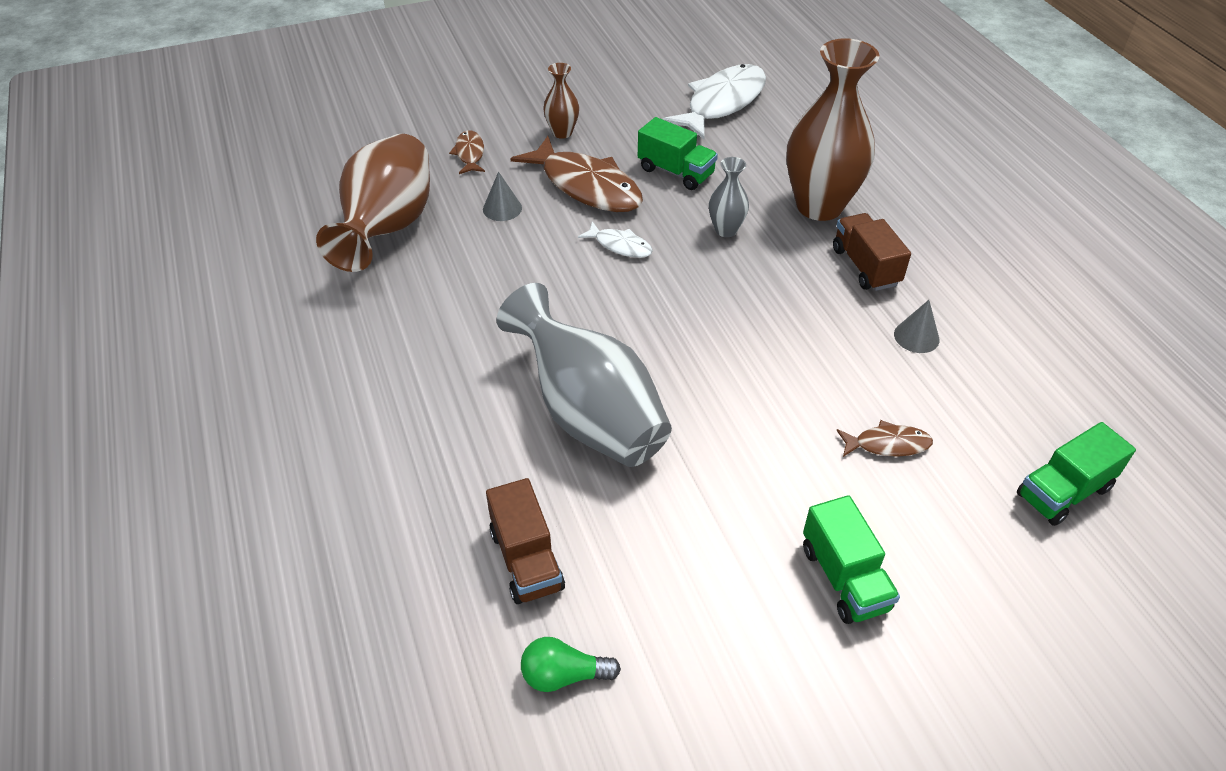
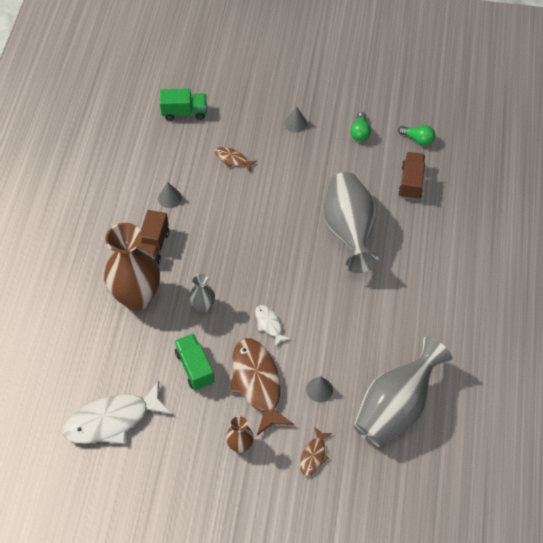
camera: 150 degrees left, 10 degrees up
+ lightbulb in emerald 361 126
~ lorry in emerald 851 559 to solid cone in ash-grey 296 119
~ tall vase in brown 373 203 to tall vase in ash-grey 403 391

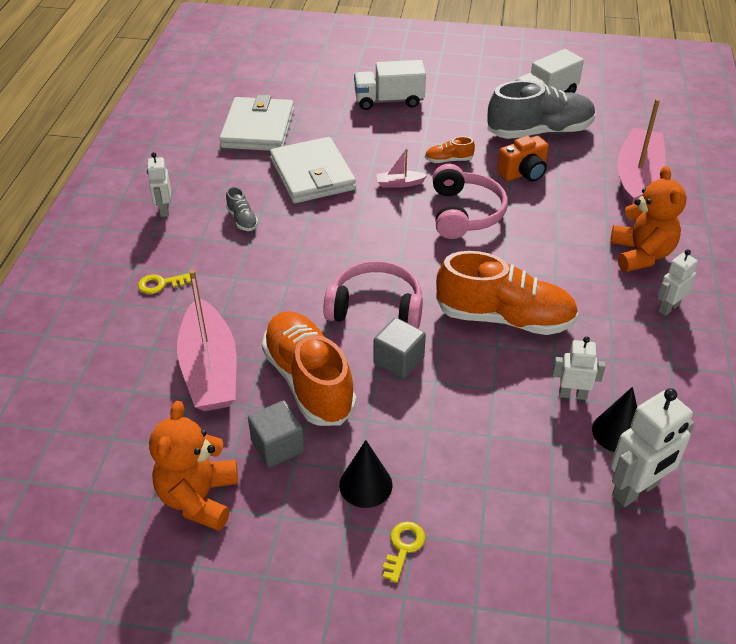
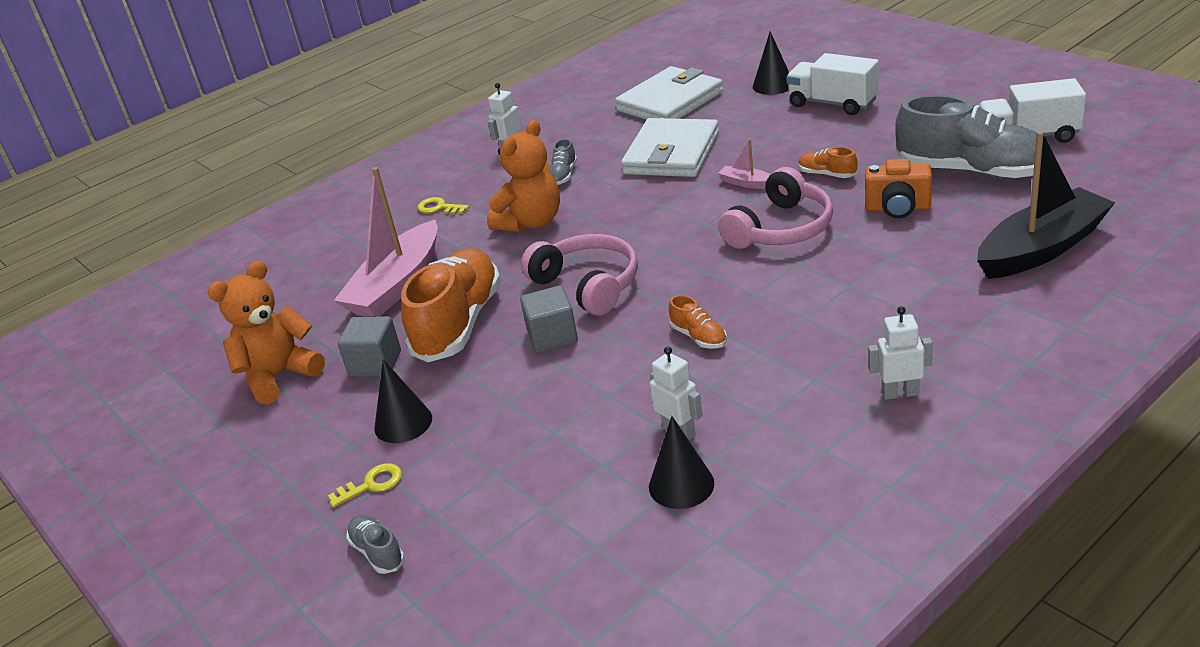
camera: 45 degrees right, 10 degrees down
- robot in pure white 653 447
+ shoe in ash-grey 375 544
+ solid cone in jet-black 771 63
~ teddy bear in orange 648 219 to 523 176
~ sailboat in pink 641 151 to sailboat in jet-black 1046 205
~ shoe in orange 507 293 = 698 322 x0.42

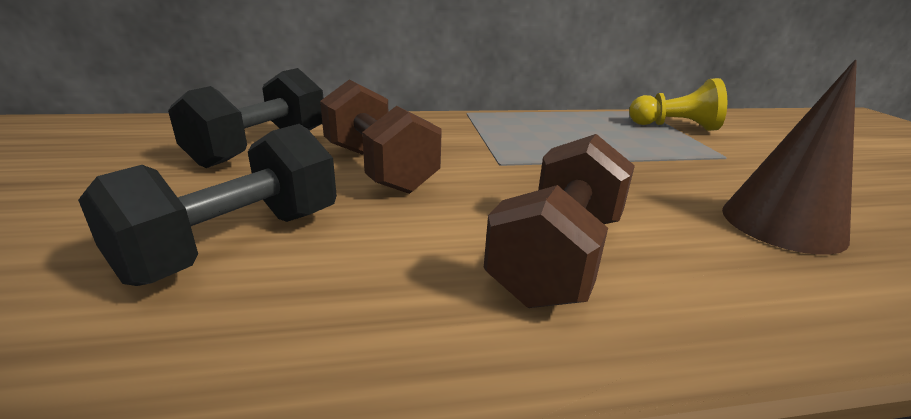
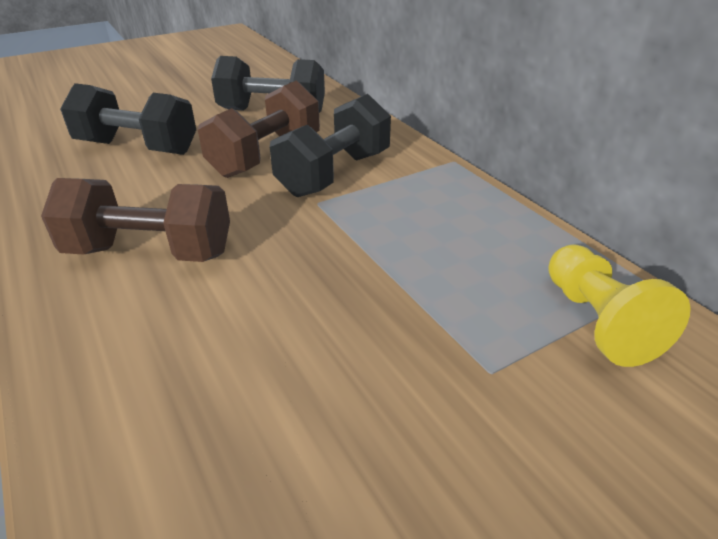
camera: 70 degrees right, 10 degrees up
- solid cone in brown 789 157
+ free weight in jet-black 330 145

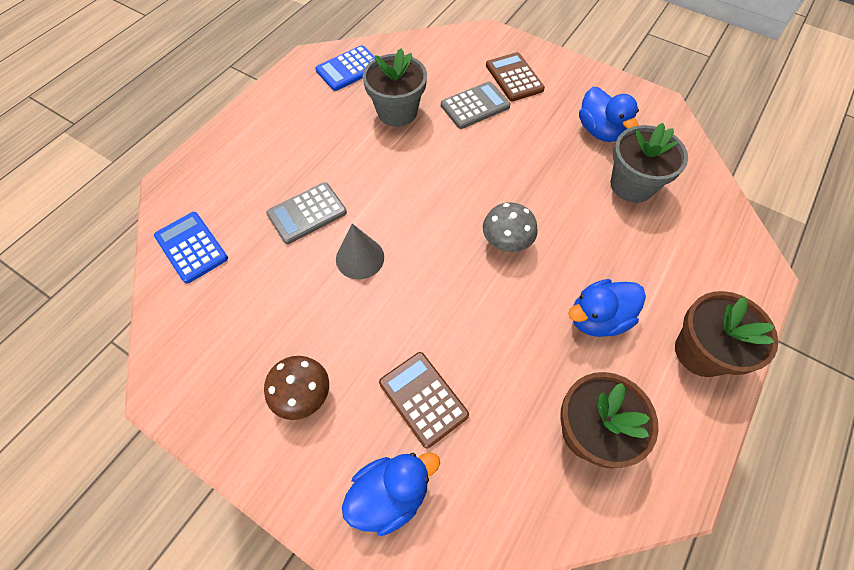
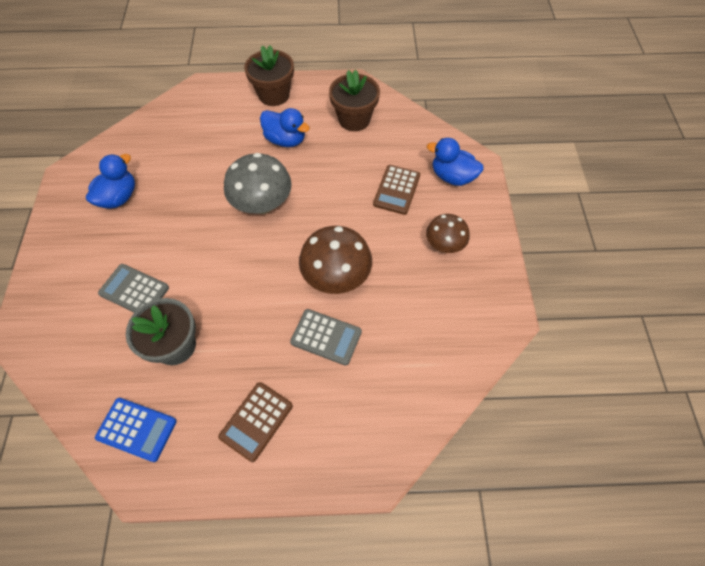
camera: 125 degrees left, 0 degrees up
- pocket calculator in cobalt 191 248
- flower pot in ash-grey 649 163
~ pocket calculator in brown 515 76 to 255 422
~ solid cone in ash-grey 360 252 to mushroom in brown 335 260
~ mushroom in ash-grey 510 227 = 258 183 x1.60

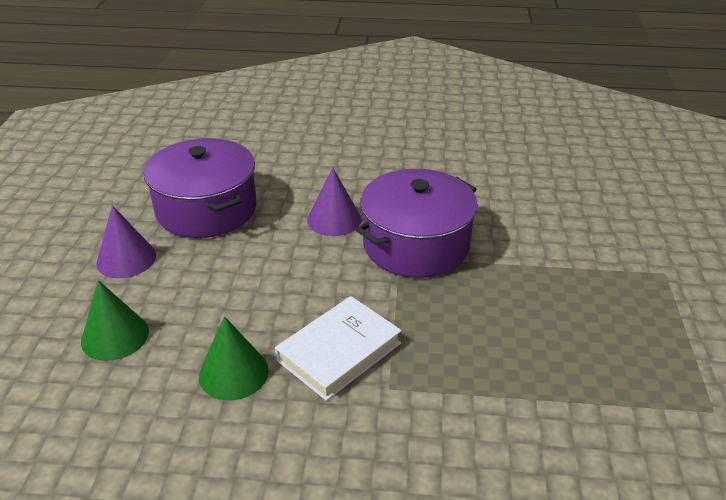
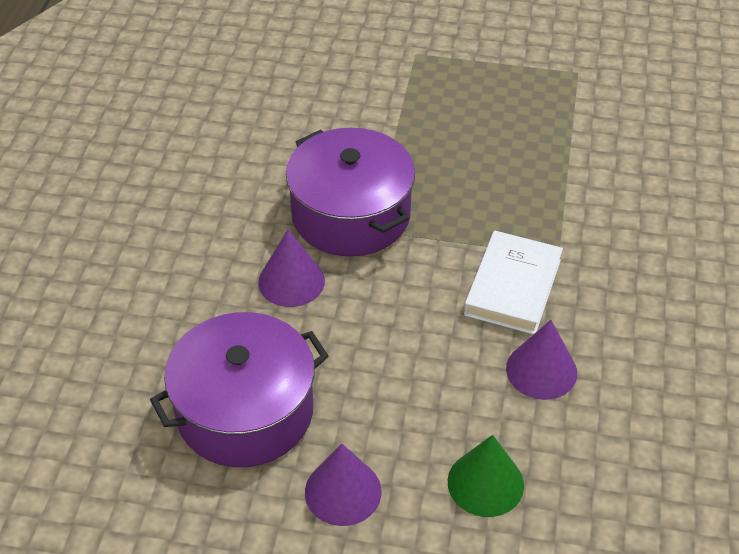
camera: 85 degrees left, 10 degrees up
~ solid cone in emerald 234 358 to solid cone in violet 541 360
~ book in pure white 338 348 = 513 283 60 degrees clockwise

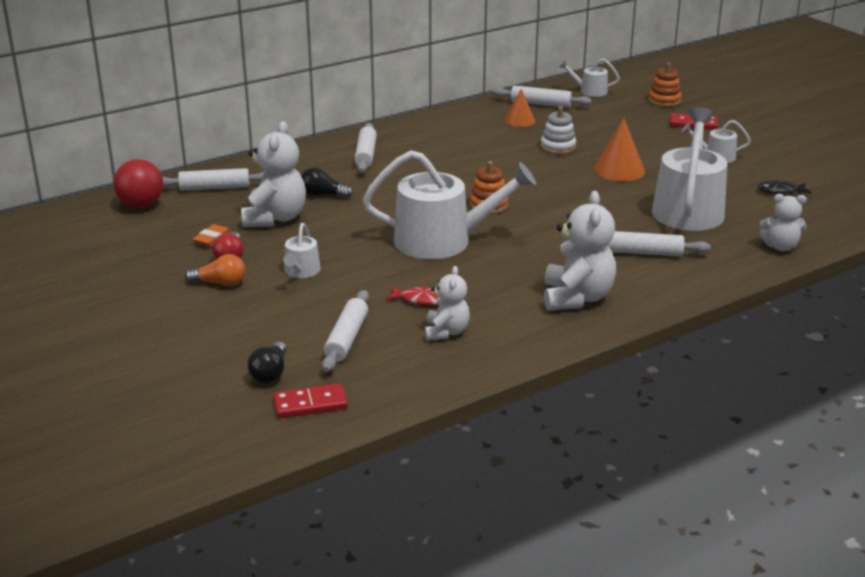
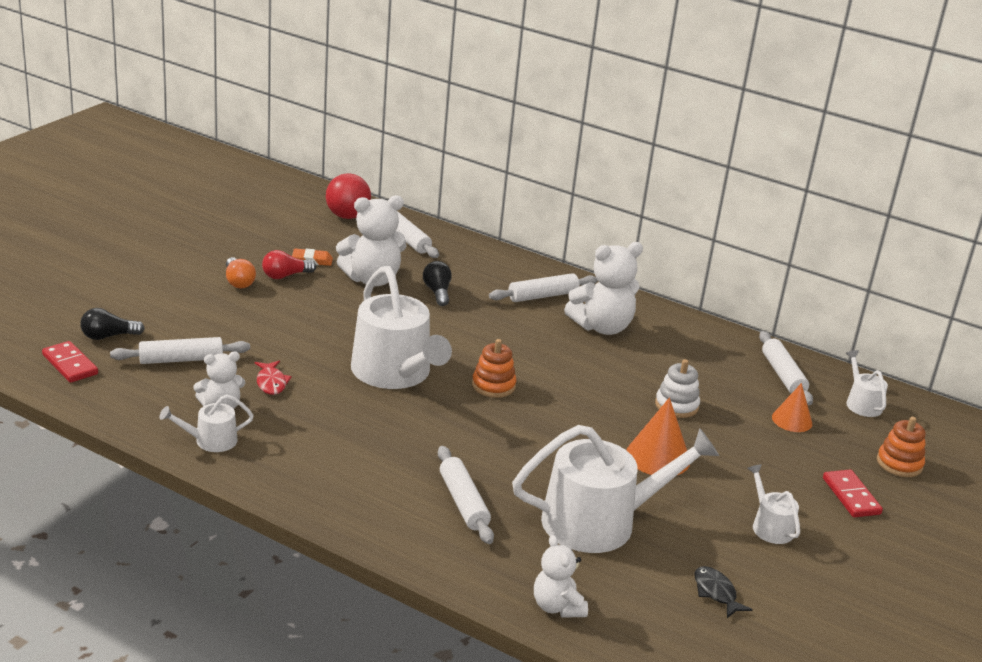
camera: 60 degrees right, 0 degrees up
~ watering can in pure white 302 250 to 206 423
~ solid cone in orange 519 108 to 792 407
~ teddy bear in pure white 580 250 to 603 288

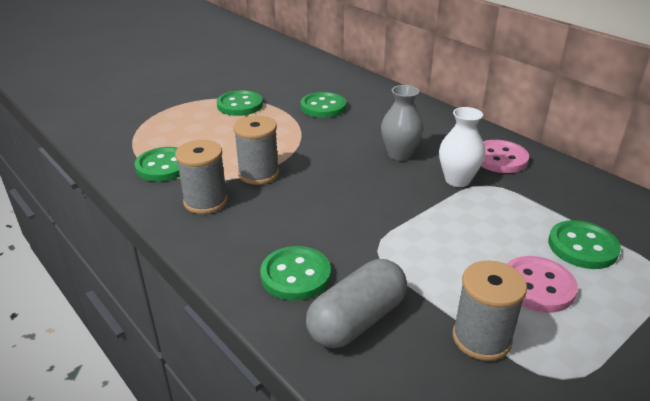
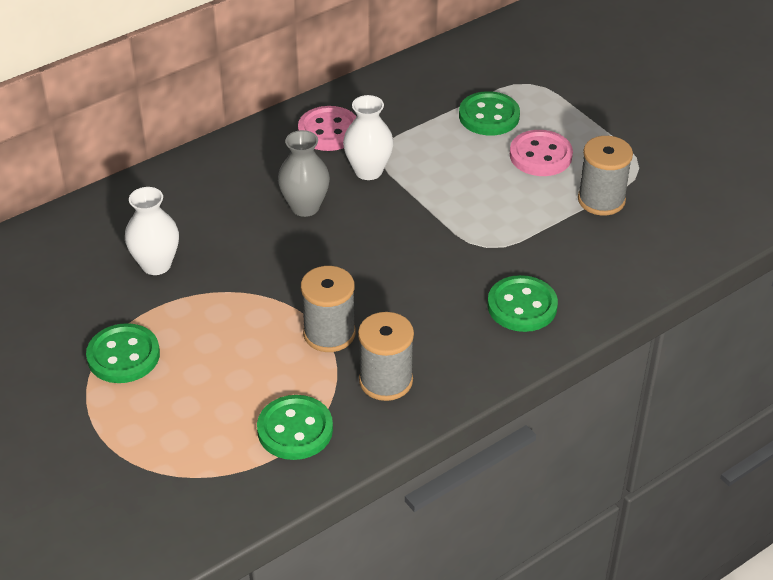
camera: 85 degrees left, 10 degrees up
- capsule in ash-grey 356 303
~ shirt button in emerald 323 105 to tall vase in pure white 152 231

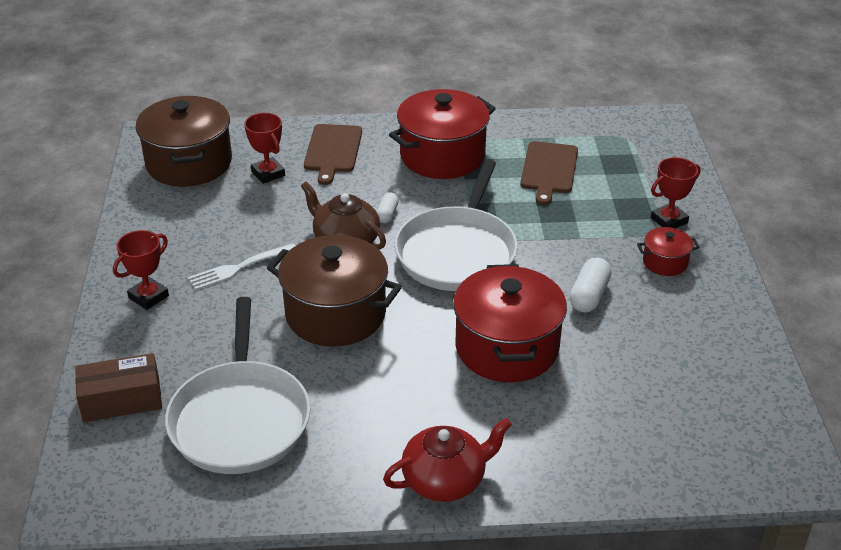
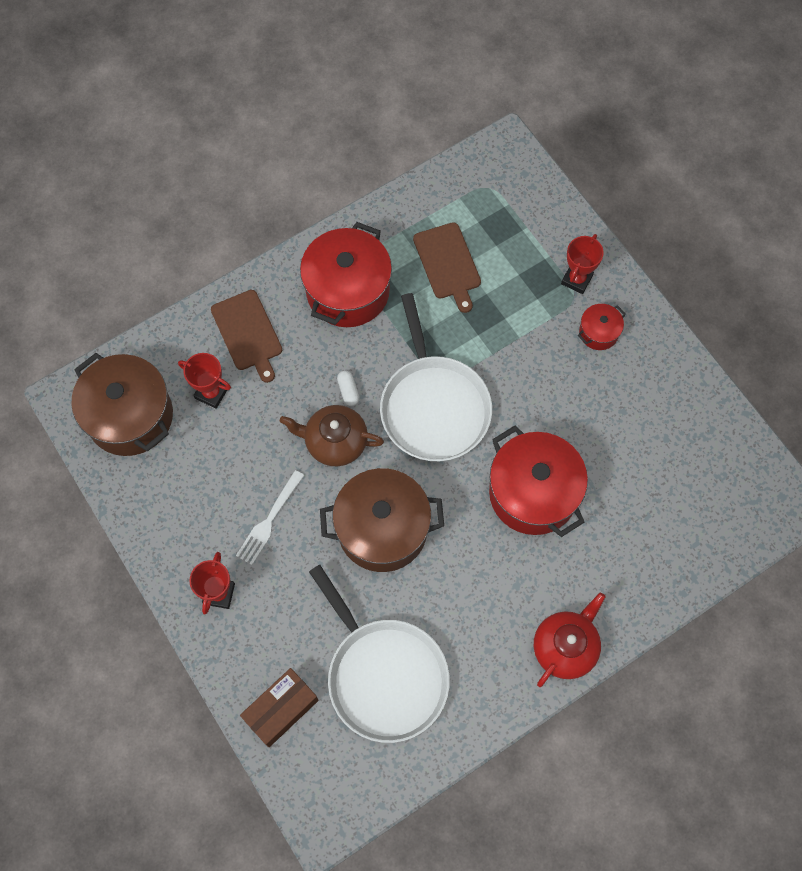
camera: 30 degrees left, 30 degrees up
- capsule in pure white 590 285

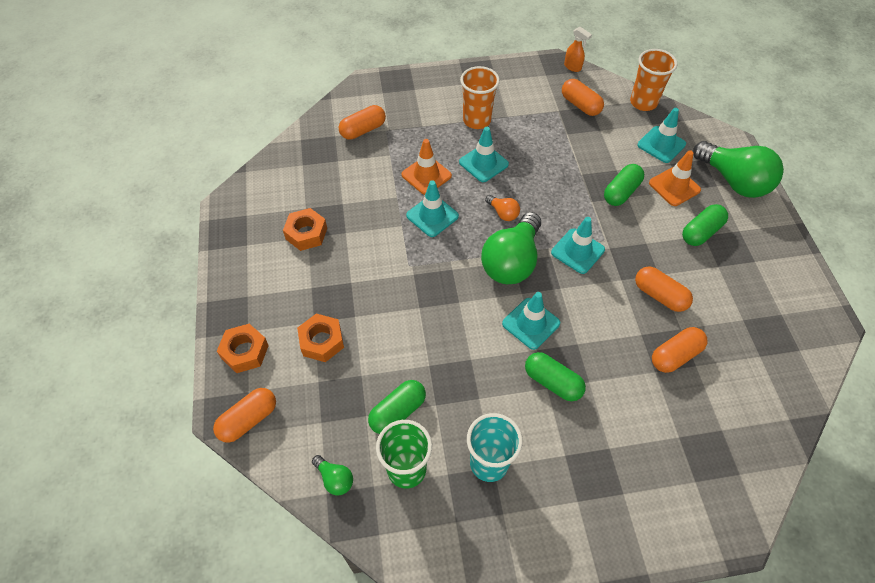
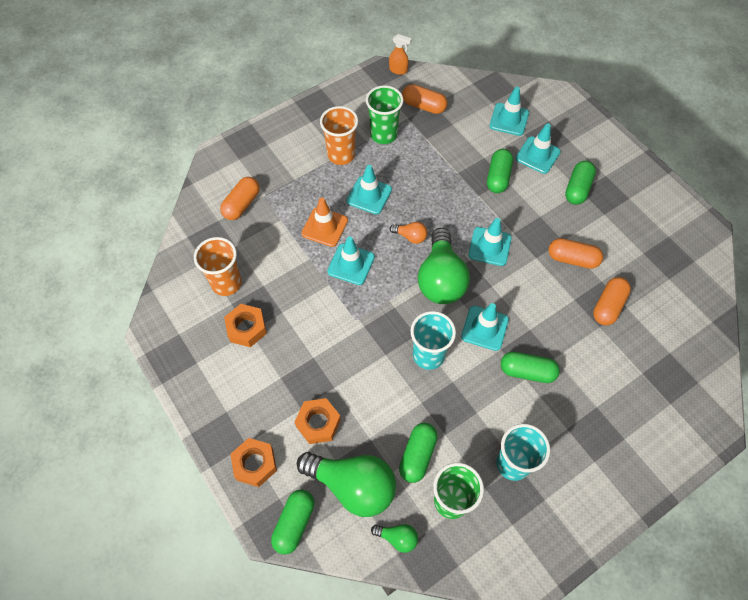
camera: 25 degrees left, 5 degrees up
+ beaker in emerald 384 114
+ beaker in turquoise 433 340
~ beaker in orange 653 80 to 217 266
~ lightbulb in emerald 738 169 to 346 484
~ capsule in orange 244 415 to capsule in emerald 293 522
~ safety cone in orange 675 178 to safety cone in turquoise 538 148

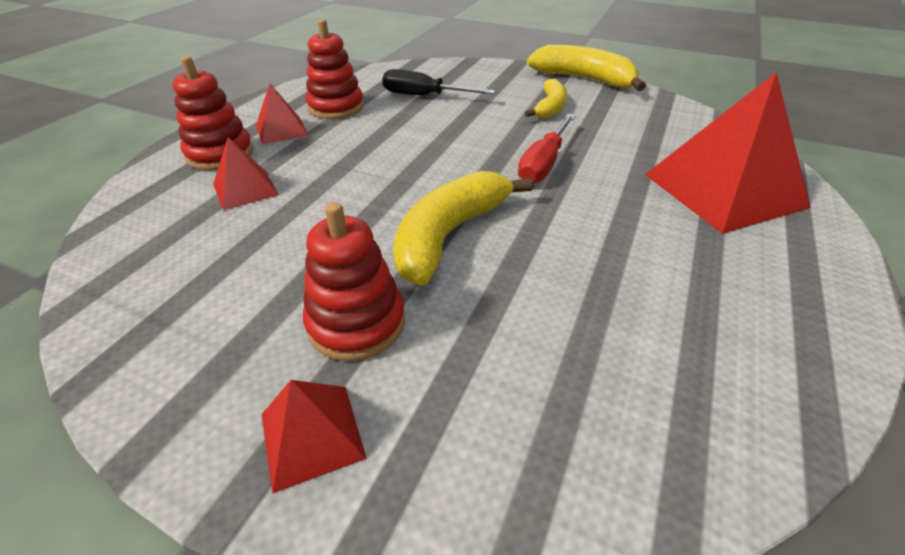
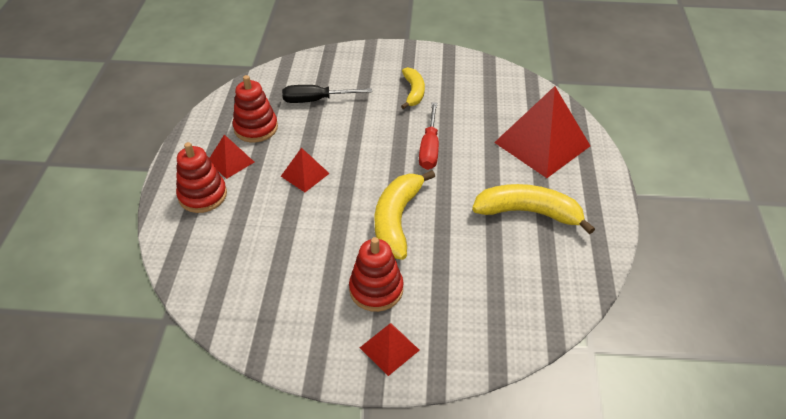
camera: 20 degrees left, 5 degrees up
~ pyramid shape in scarlet 246 173 to 305 170
~ banana in golden 586 68 to 533 209

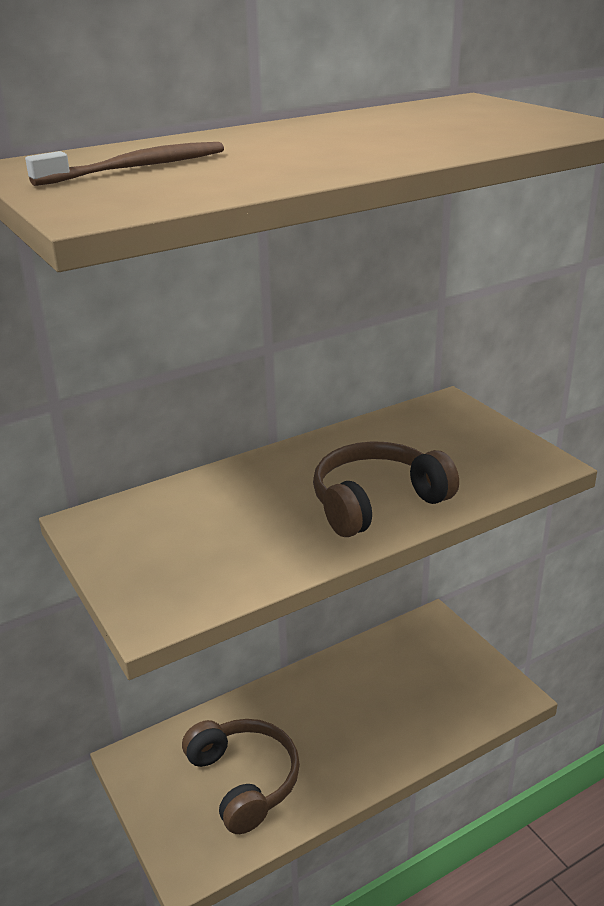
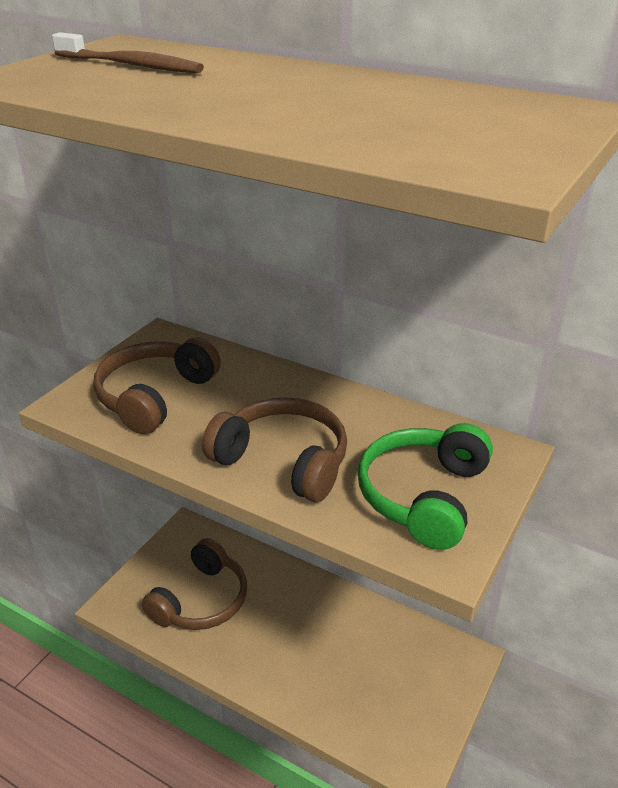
camera: 60 degrees right, 5 degrees up
+ headphones in brown 157 385
+ headphones in emerald 425 486

